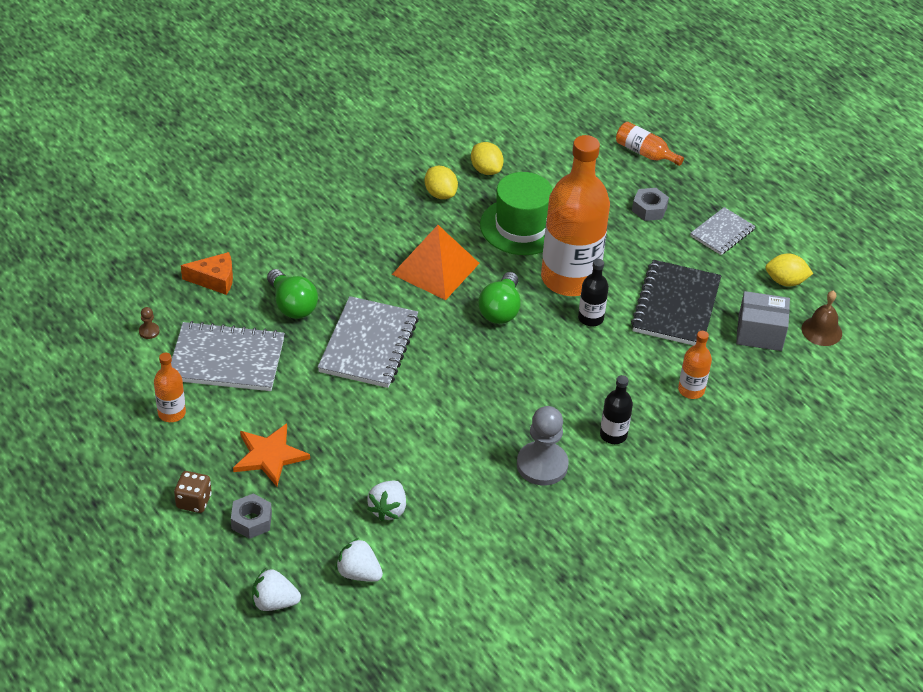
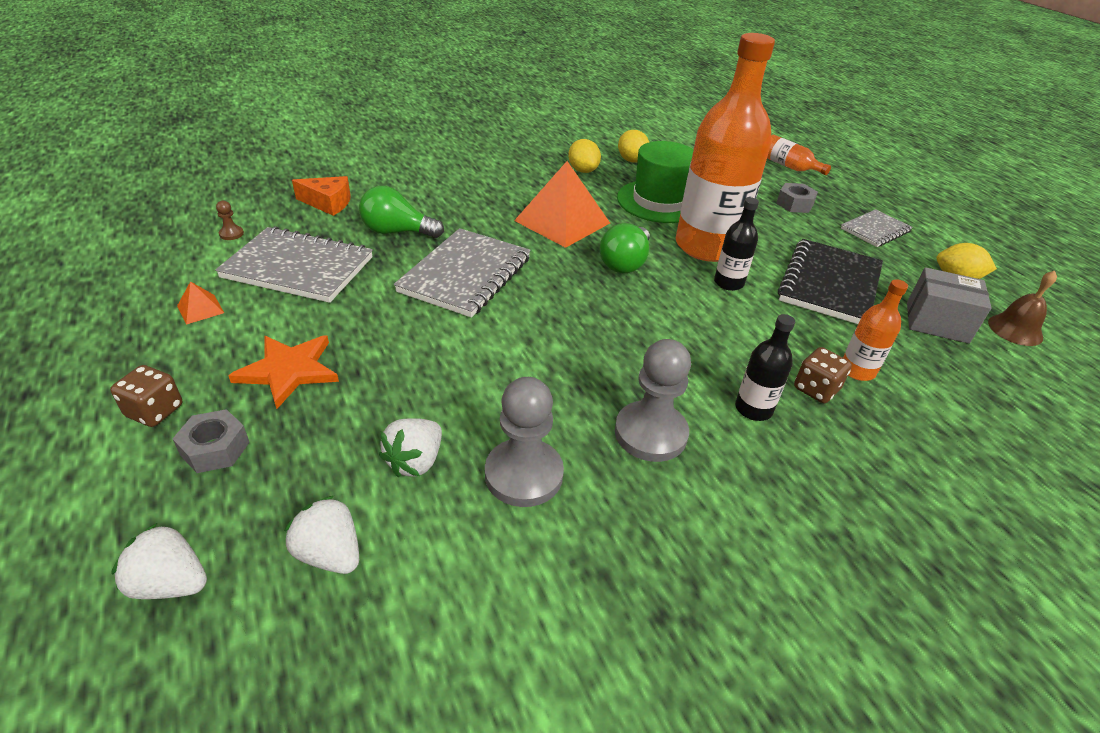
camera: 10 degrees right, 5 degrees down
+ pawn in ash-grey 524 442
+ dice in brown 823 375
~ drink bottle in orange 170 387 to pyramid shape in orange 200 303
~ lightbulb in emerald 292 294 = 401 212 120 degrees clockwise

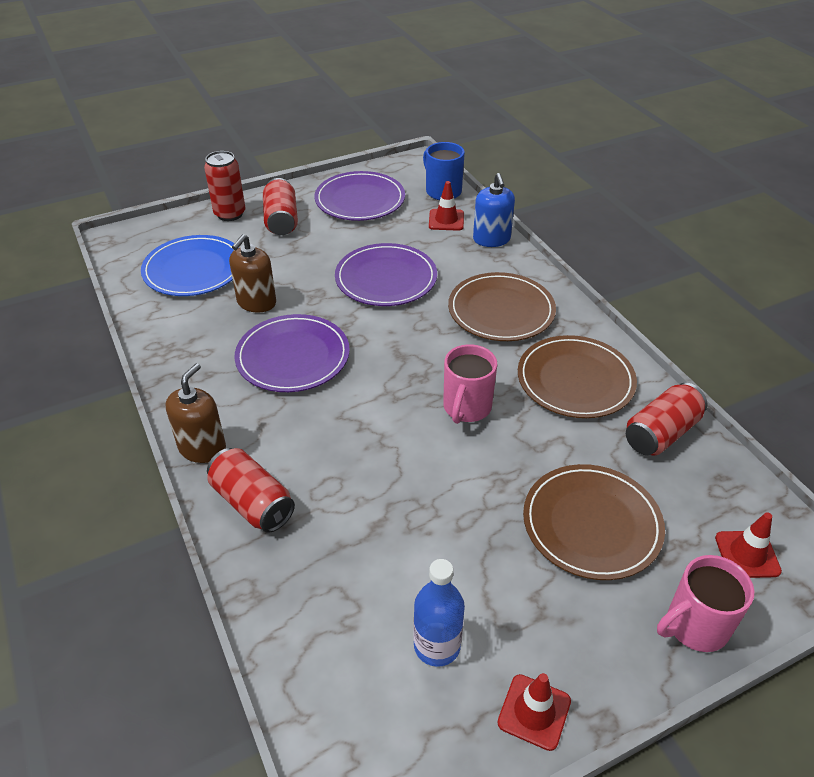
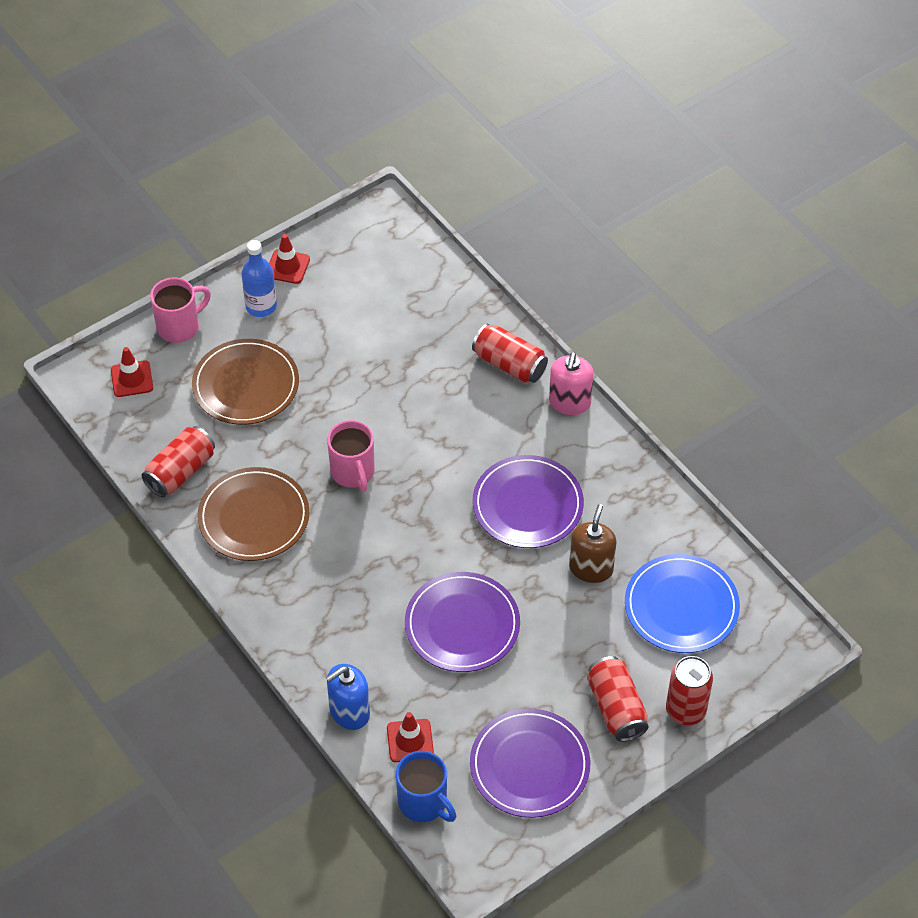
camera: 170 degrees right, 10 degrees up
- flat dish in brown 502 306
~ drink bottle in cobalt 439 613 to 259 278
~ pump bottle in brown 195 413 to pump bottle in pink 571 383
~ mug in pink 470 384 = 351 456 150 degrees clockwise
~ pump bottle in cobalt 494 210 = 348 697 105 degrees counterclockwise

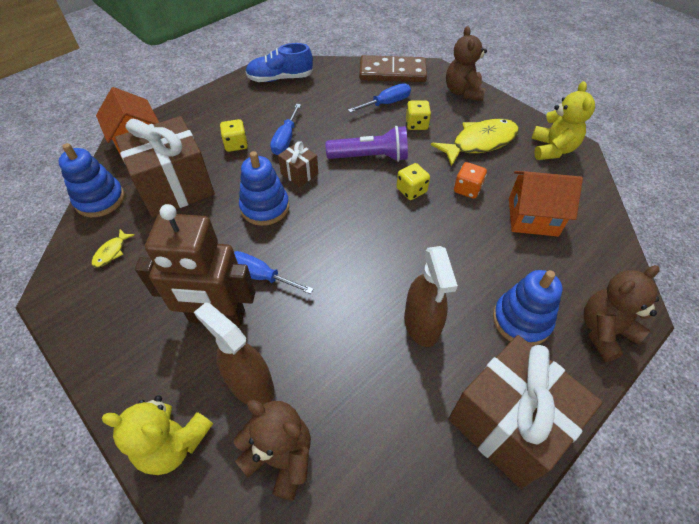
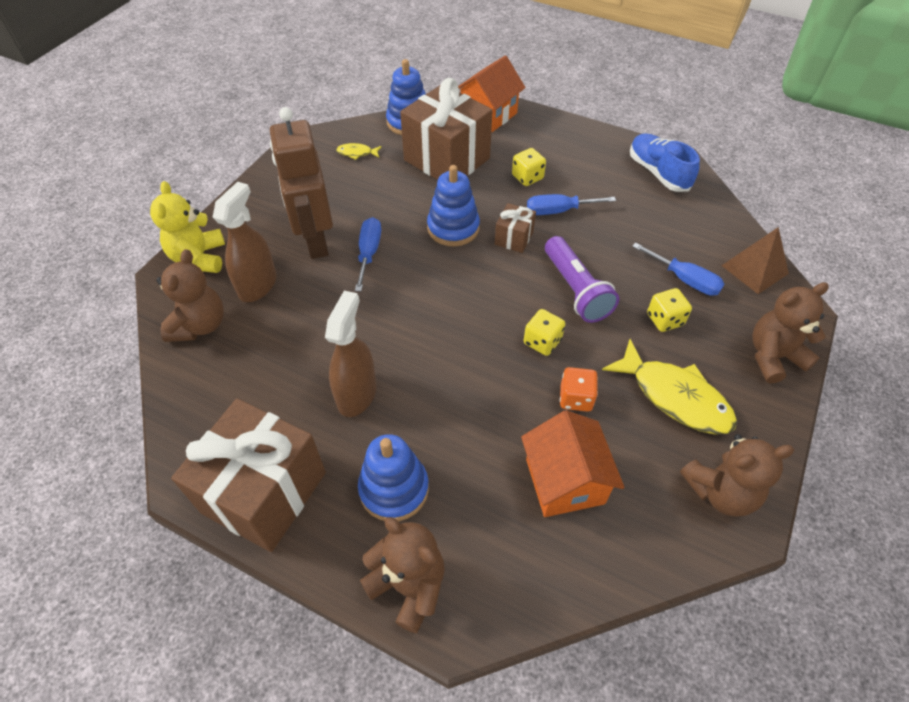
camera: 70 degrees right, 0 degrees up
~ domino tile in brown 393 68 to pyramid shape in brown 755 260
~ teddy bear in golden 563 120 to teddy bear in brown 737 475
~ sprayer in brown 431 296 = 351 354 135 degrees clockwise

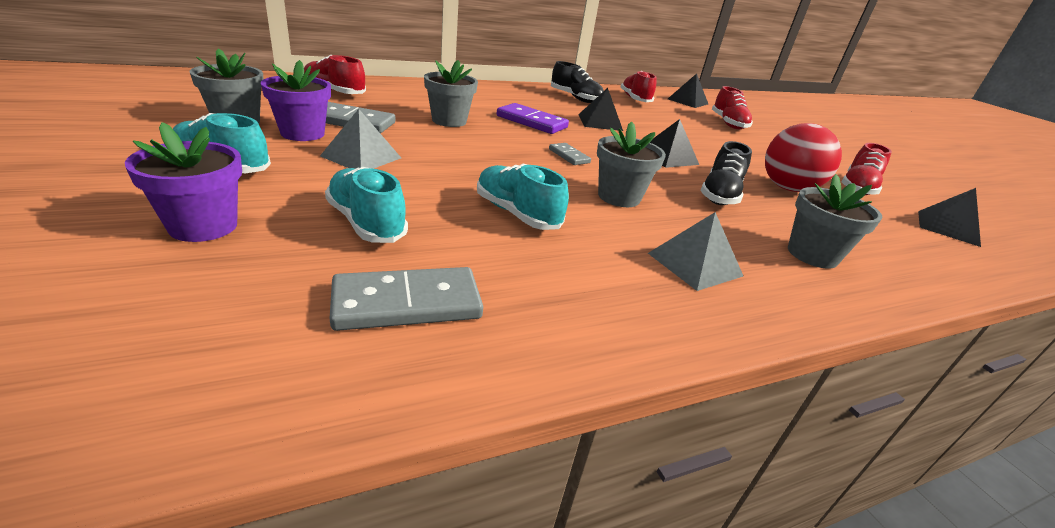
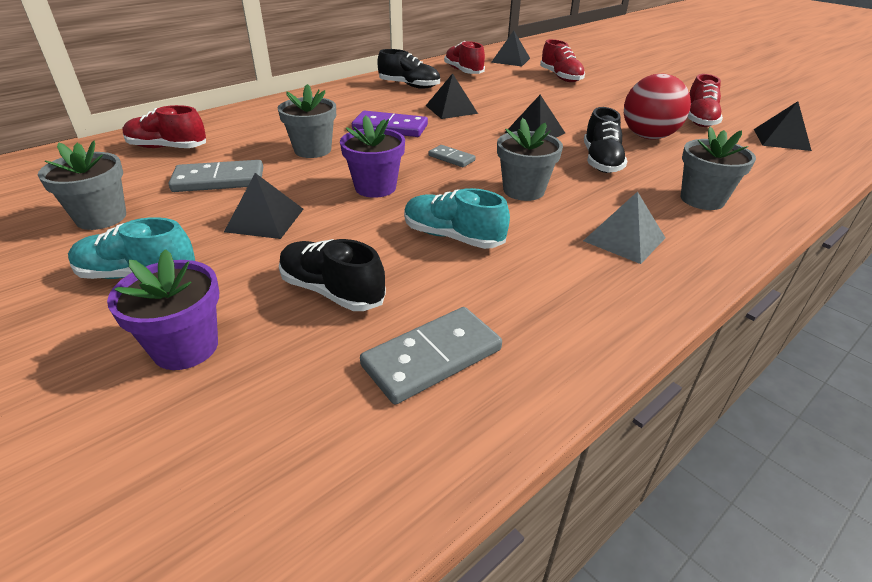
camera: 15 degrees left, 5 degrees up
~ flower pot in violet 296 100 to 372 156
~ pyramid shape in ash-grey 360 139 to pyramid shape in jet-black 263 206
~ shoe in turquoise 366 205 to shoe in jet-black 332 275

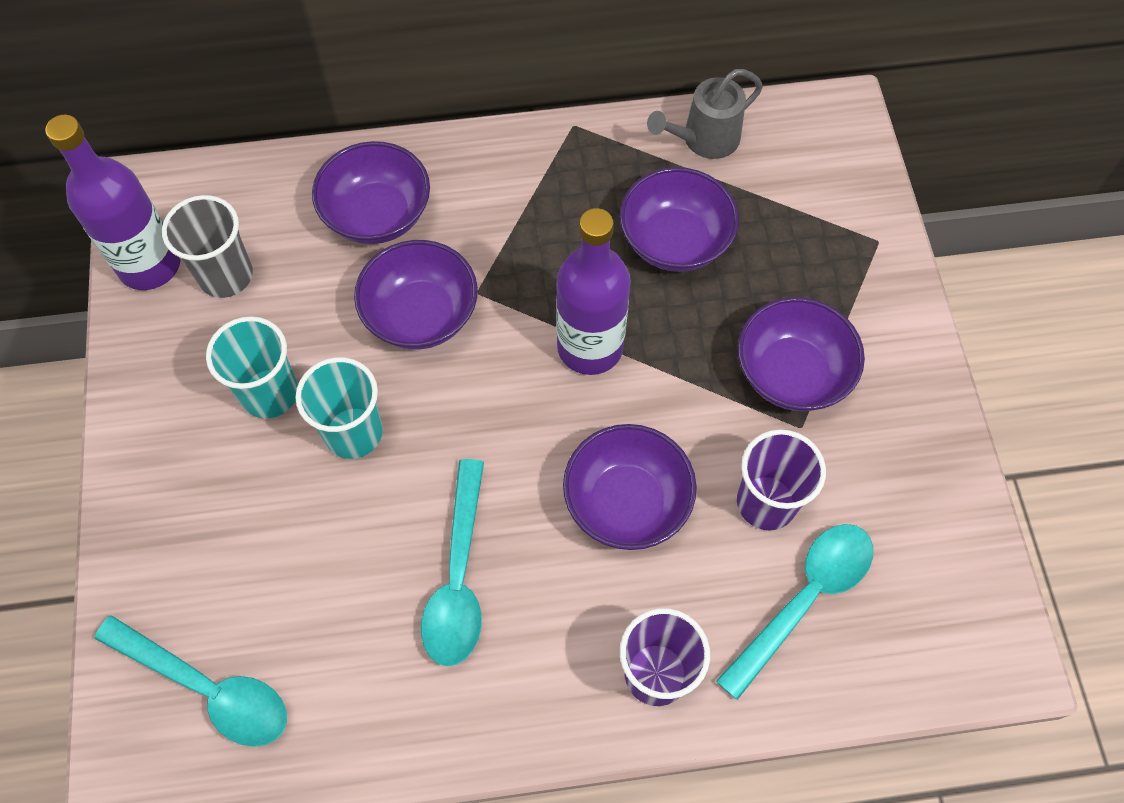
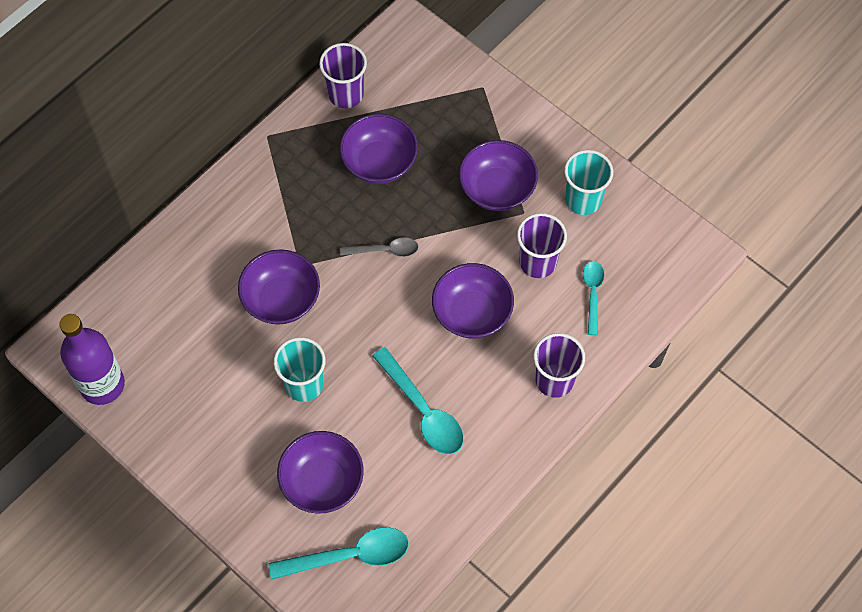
camera: 40 degrees left, 0 degrees up
- beaker in ash-grey 207 246
~ beaker in turquoise 252 367 to 588 182
~ deep dish in violet 371 192 to 320 472
~ drink bottle in violet 593 291 to teaspoon in ash-grey 379 247
~ watering can in ash-grey 705 114 to beaker in violet 343 75
~ teaspoon in turquoise 794 612 = 593 298 x0.61

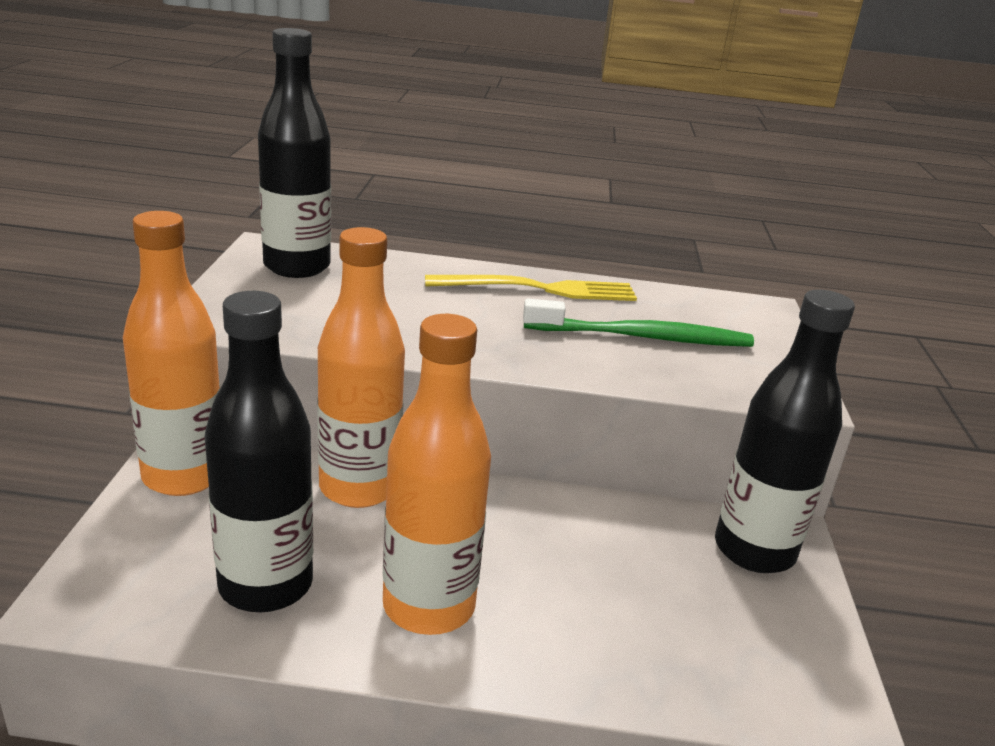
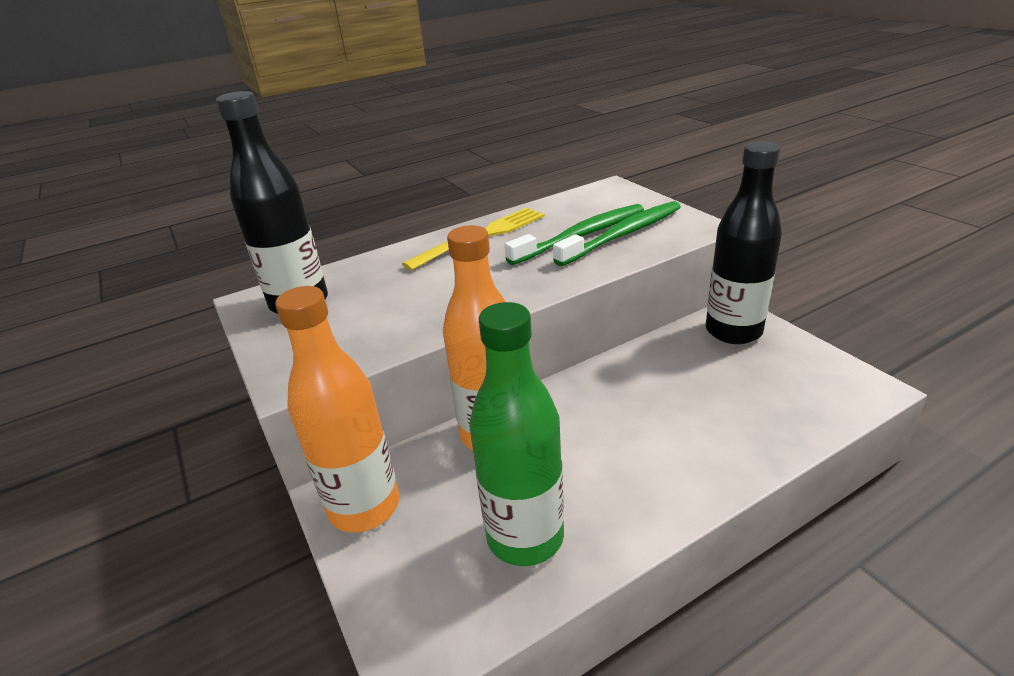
camera: 30 degrees left, 5 degrees up
- drink bottle in orange 437 474
+ tooth brush in emerald 617 233
~ drink bottle in jet-black 259 451 to drink bottle in emerald 516 434

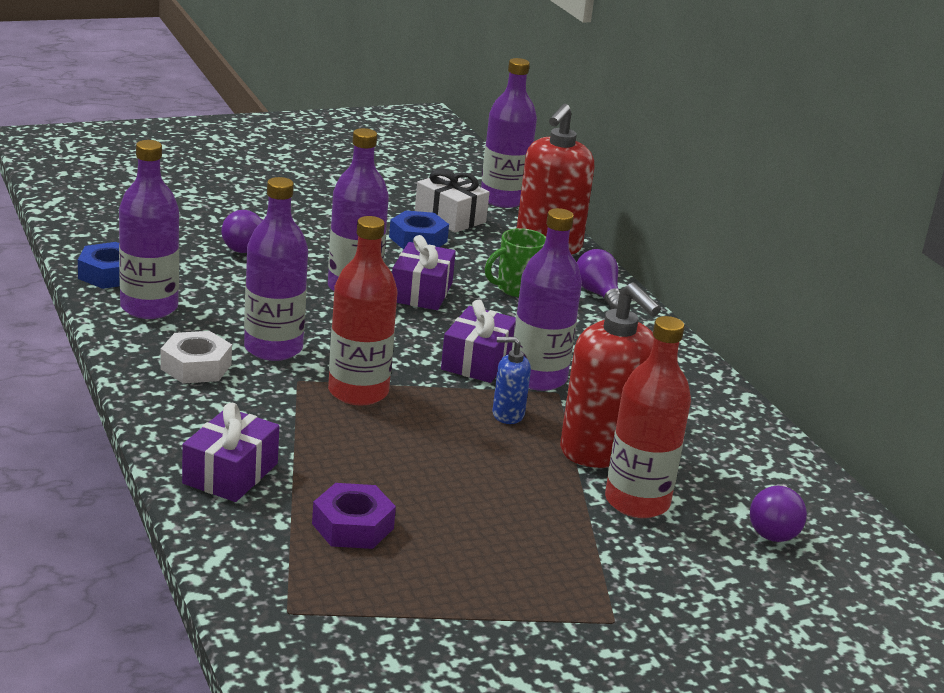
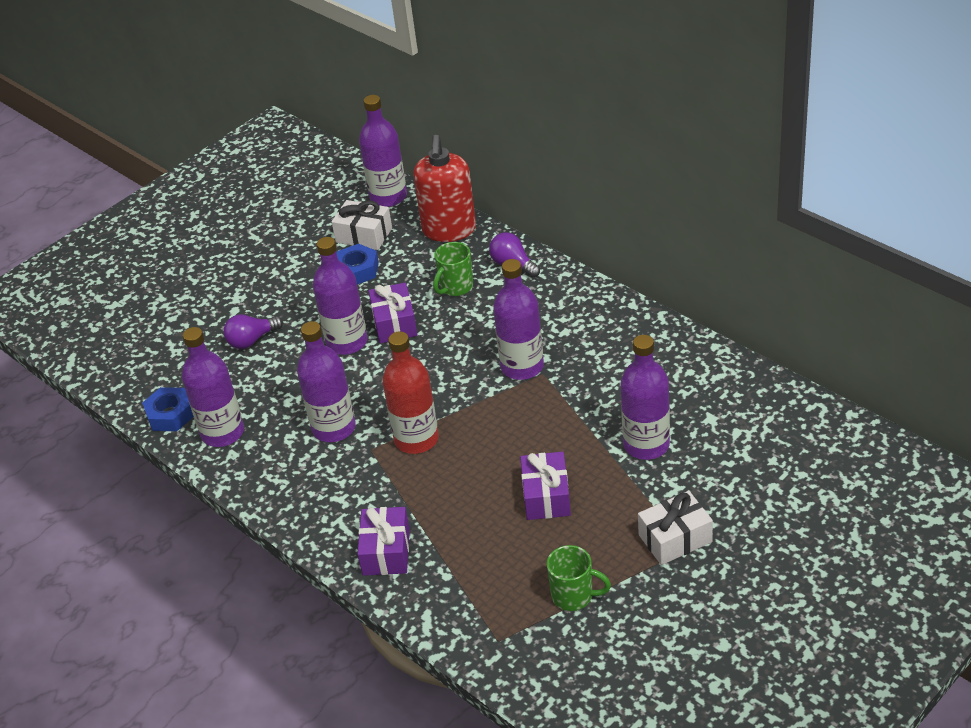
camera: 15 degrees left, 15 degrees up
- hex nut in pure white 196 357
- hex nut in violet 354 516
- pump bottle in cobalt 512 380
- pump bottle in scarlet 610 375
- lightbulb in violet 778 513
+ mug in emerald 579 578
+ wrapped gift in pure white 675 528
~ wrapped gift in violet 478 341 to 545 486
~ drink bottle in scarlet 648 417 to drink bottle in violet 645 397

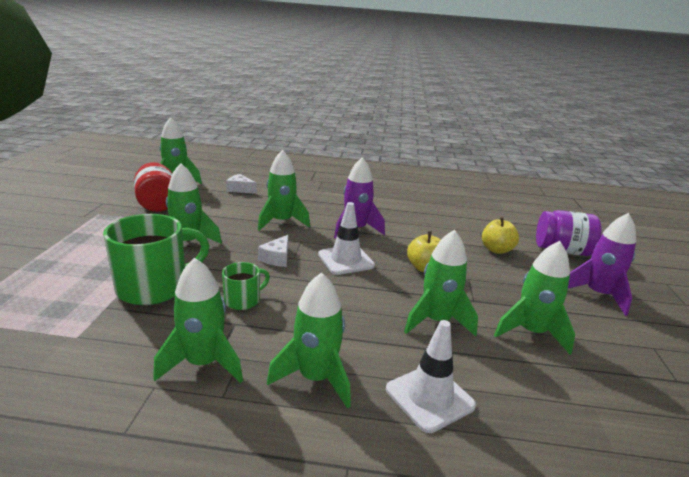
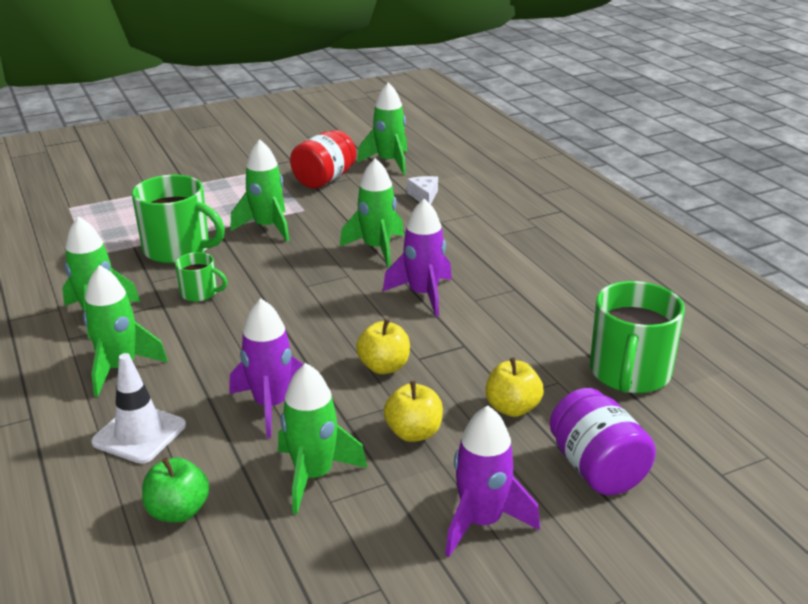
camera: 60 degrees right, 5 degrees up
- cheese in pure white 273 251
- safety cone in pure white 346 238
+ toy apple in emerald 175 490
+ toy apple in golden 413 411
+ mug in emerald 637 337
~ rocket in emerald 441 282 to rocket in violet 266 368

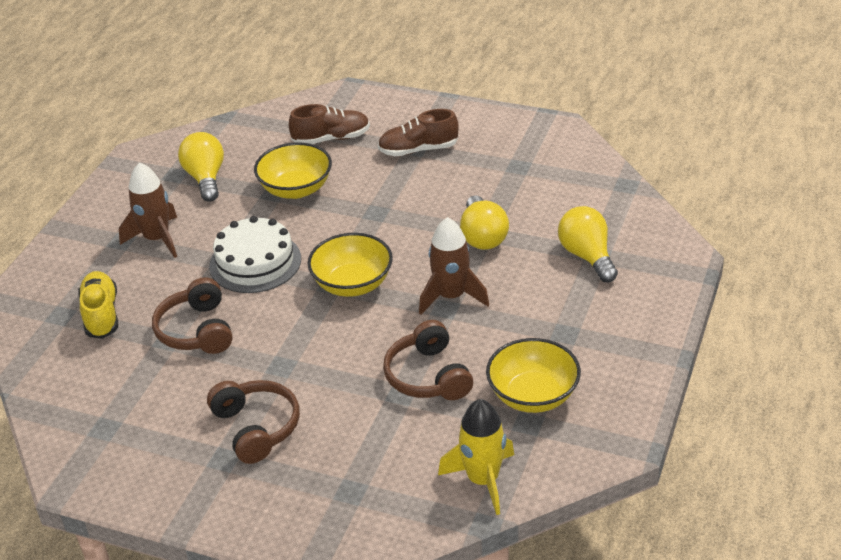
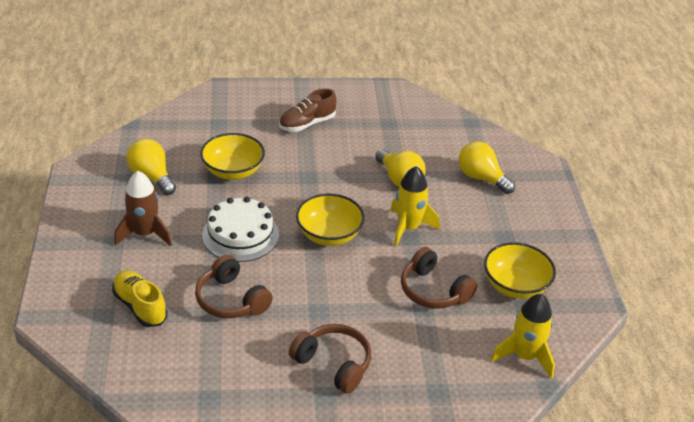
camera: 30 degrees left, 0 degrees up
- shoe in brown 329 124
~ rocket in brown 454 266 to rocket in golden 415 206

